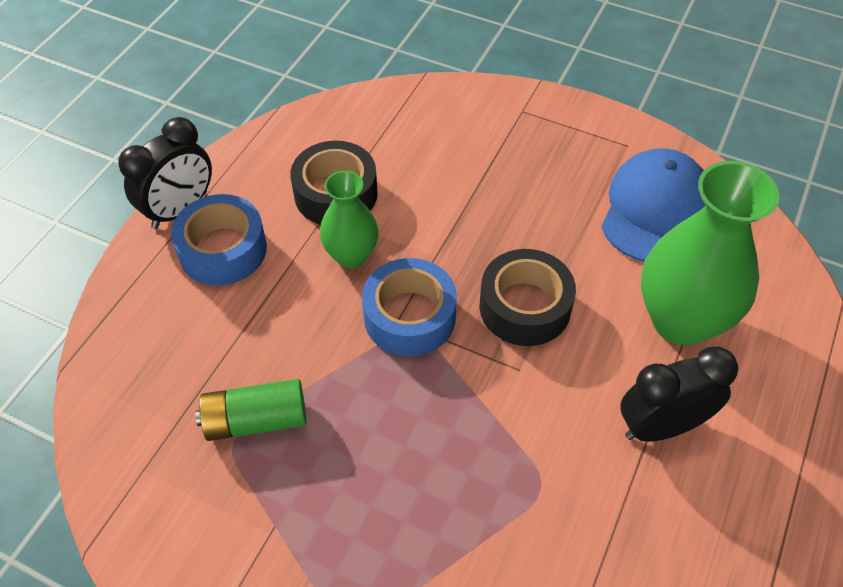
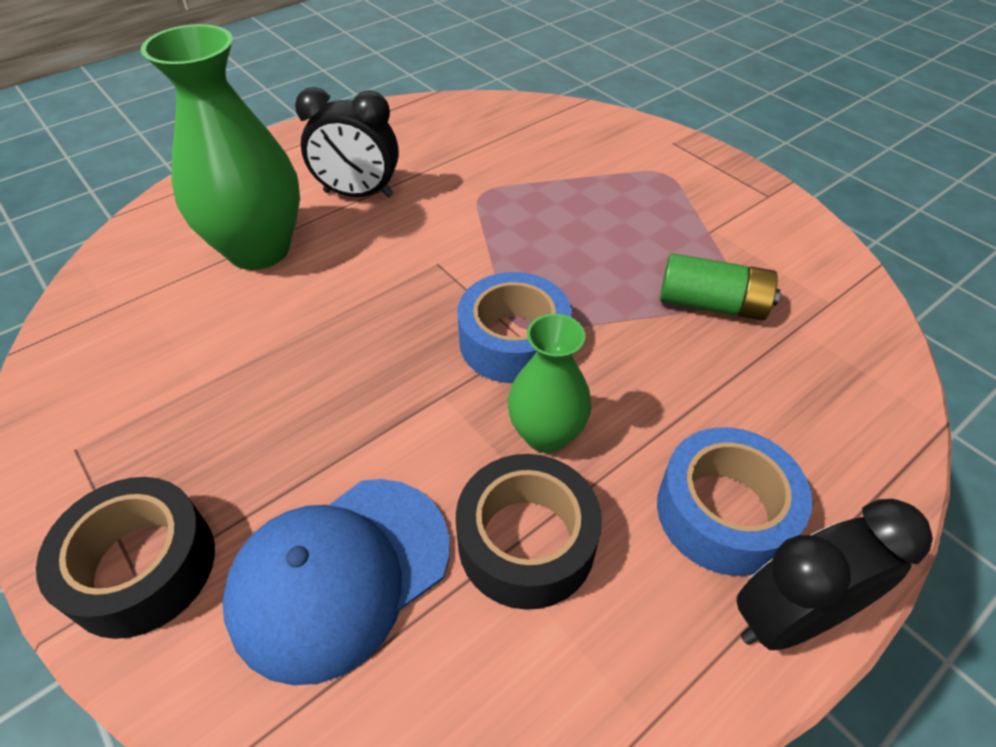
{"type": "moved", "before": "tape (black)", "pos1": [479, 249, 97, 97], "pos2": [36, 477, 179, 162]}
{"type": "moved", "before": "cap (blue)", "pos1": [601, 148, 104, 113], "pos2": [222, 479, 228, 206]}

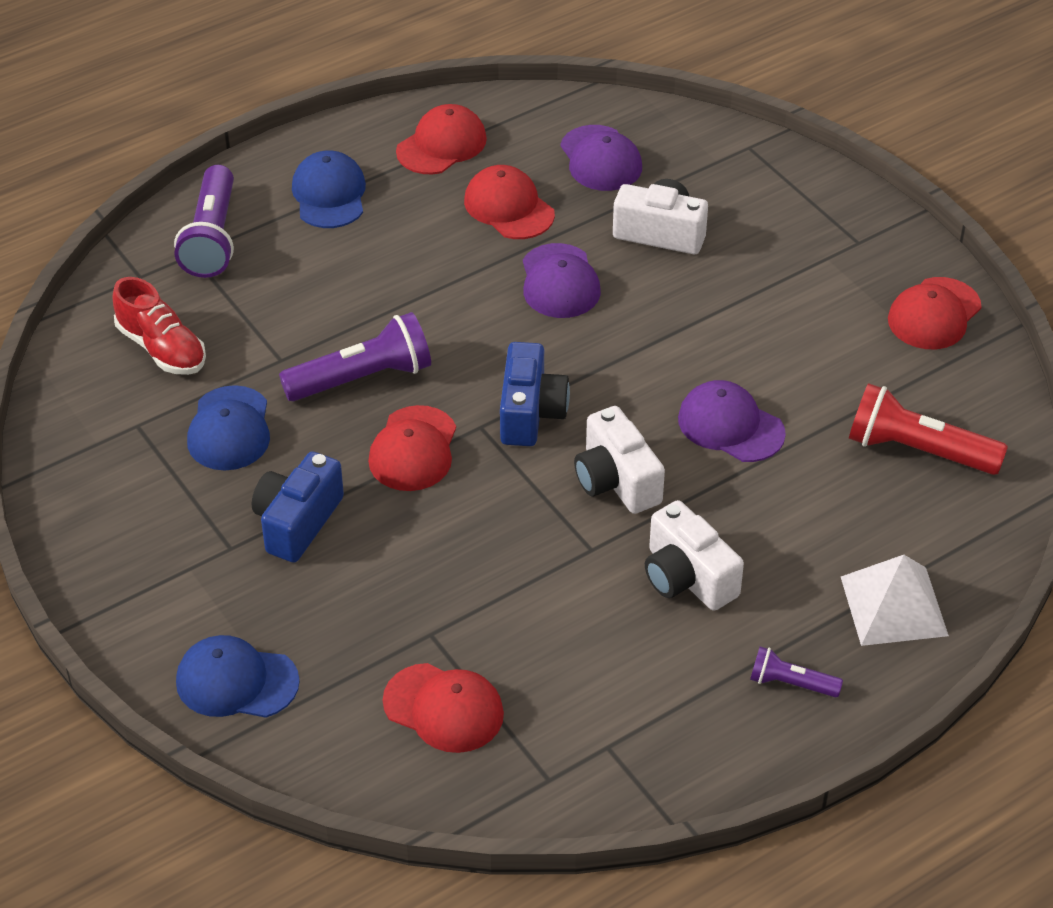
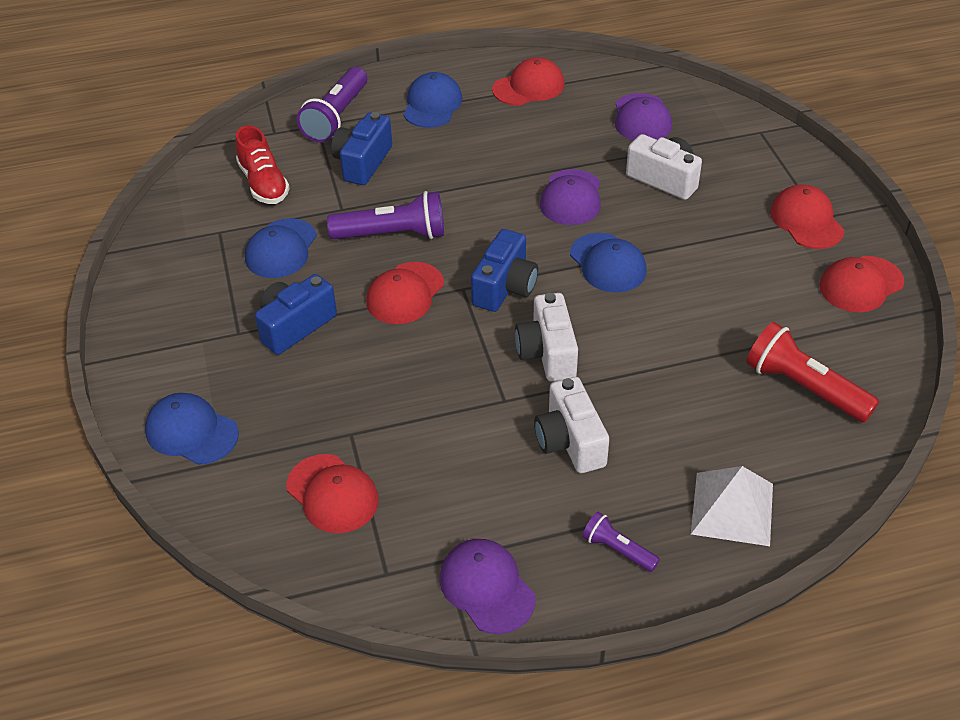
{"type": "added", "after": "camera (blue)", "pos2": [331, 112, 61, 73]}
{"type": "added", "after": "cap (blue)", "pos2": [570, 233, 77, 60]}
{"type": "moved", "before": "cap (red)", "pos1": [464, 165, 91, 74], "pos2": [770, 184, 75, 65]}
{"type": "moved", "before": "cap (purple)", "pos1": [678, 380, 108, 82], "pos2": [439, 539, 96, 95]}

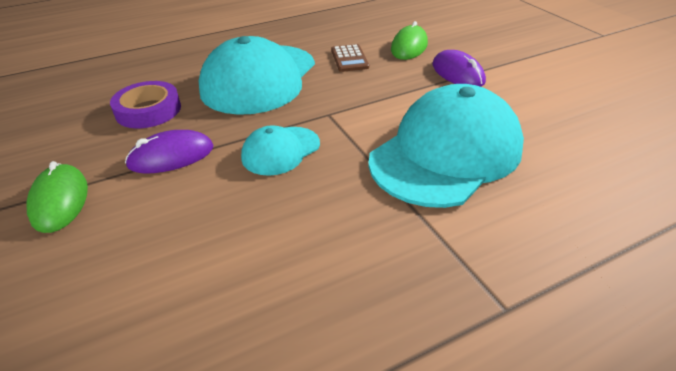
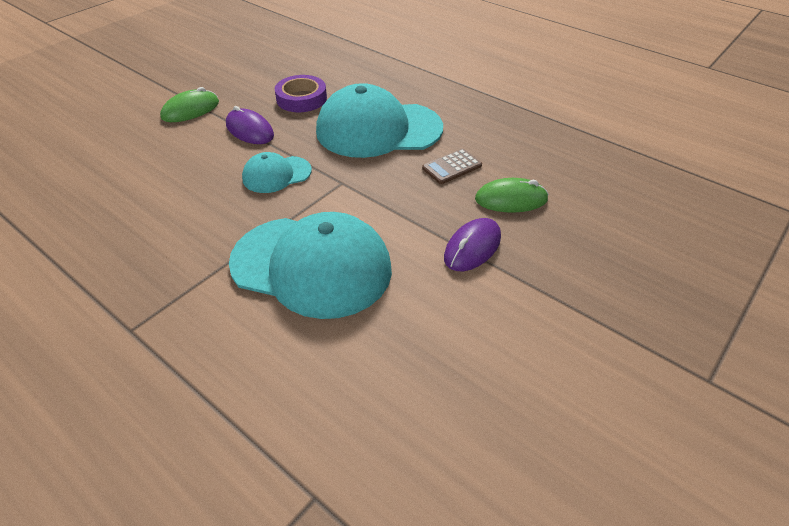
{"type": "turned", "before": "cap (turquoise)", "pos1": [241, 125, 79, 51], "pos2": [242, 152, 70, 41], "turn": -45}

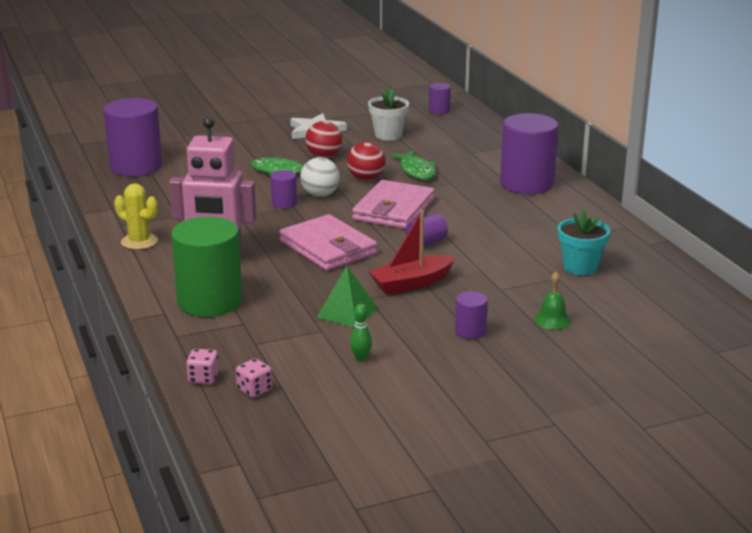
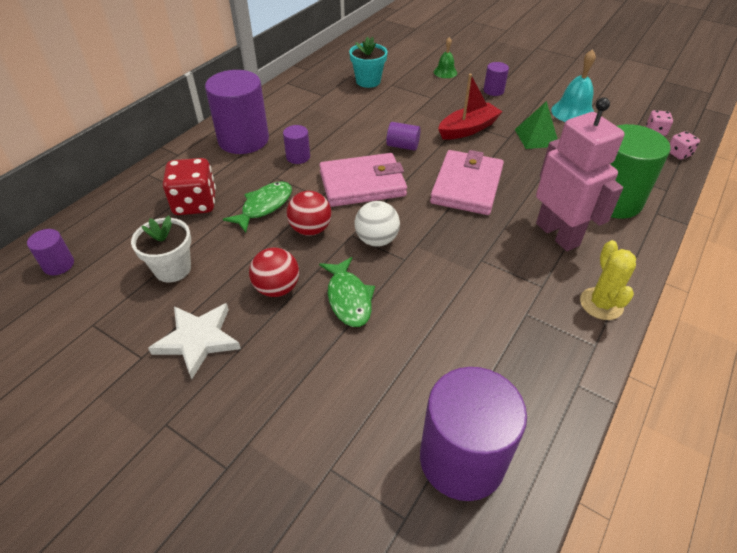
{"type": "added", "after": "dice (red)", "pos2": [163, 158, 53, 57]}
{"type": "moved", "before": "cylinder (purple)", "pos1": [270, 170, 27, 39], "pos2": [283, 125, 27, 39]}
{"type": "replaced", "before": "bowling pin (green)", "after": "bell (turquoise)", "pos1": [350, 304, 22, 58], "pos2": [551, 49, 45, 73]}
{"type": "turned", "before": "boat (red)", "pos1": [368, 211, 88, 84], "pos2": [438, 74, 65, 66], "turn": -60}

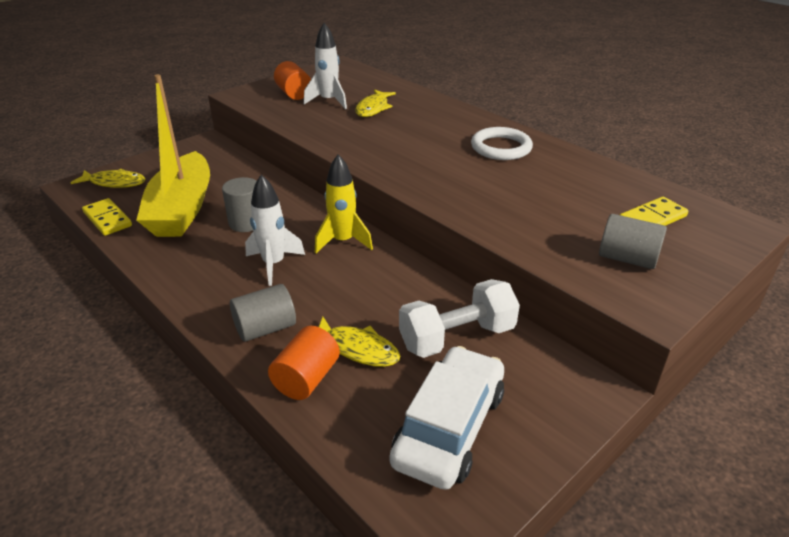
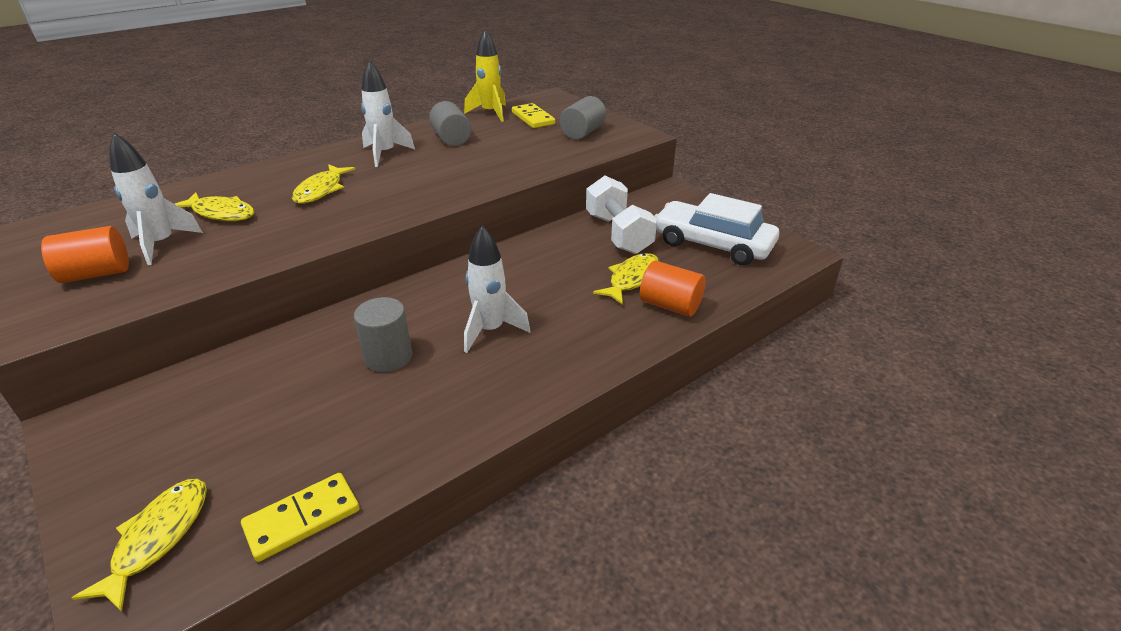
{"type": "removed", "before": "boat (yellow)", "pos1": [136, 74, 74, 163]}
{"type": "added", "after": "fish (yellow)", "pos2": [292, 164, 63, 40]}
{"type": "moved", "before": "cylinder (grey)", "pos1": [230, 284, 66, 58], "pos2": [429, 101, 43, 45]}
{"type": "moved", "before": "rocket (yellow)", "pos1": [315, 154, 58, 99], "pos2": [464, 29, 42, 93]}
{"type": "replaced", "before": "ring (white)", "after": "rocket (white)", "pos1": [471, 127, 62, 33], "pos2": [361, 61, 54, 106]}

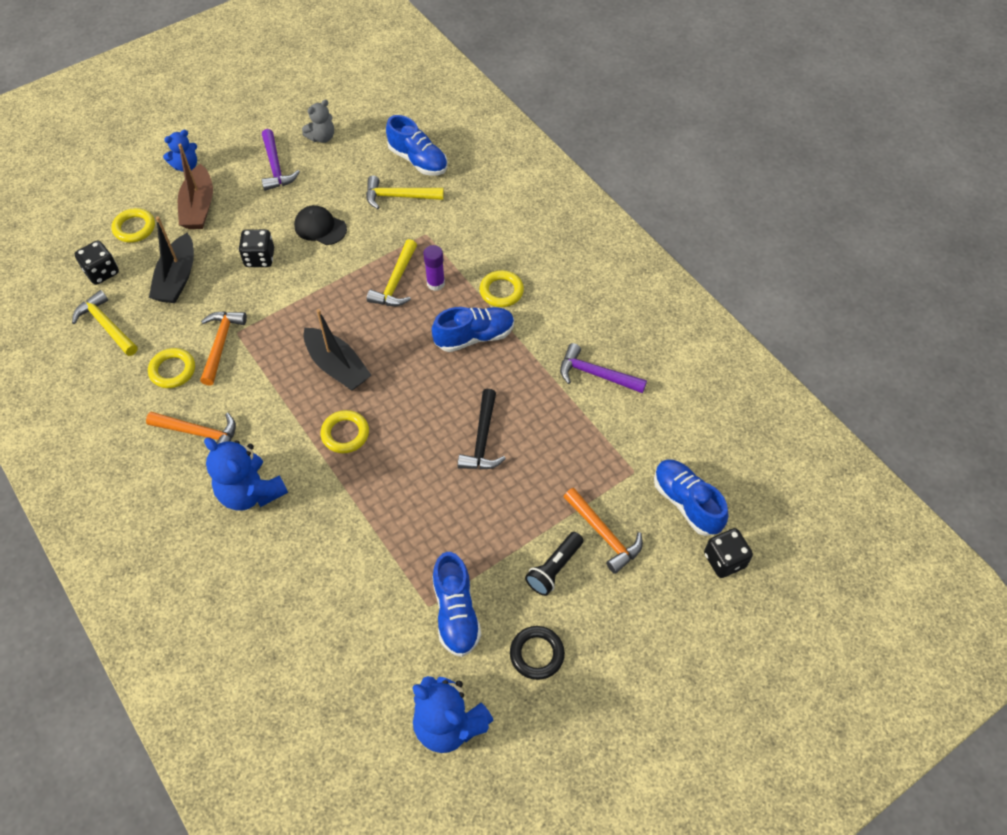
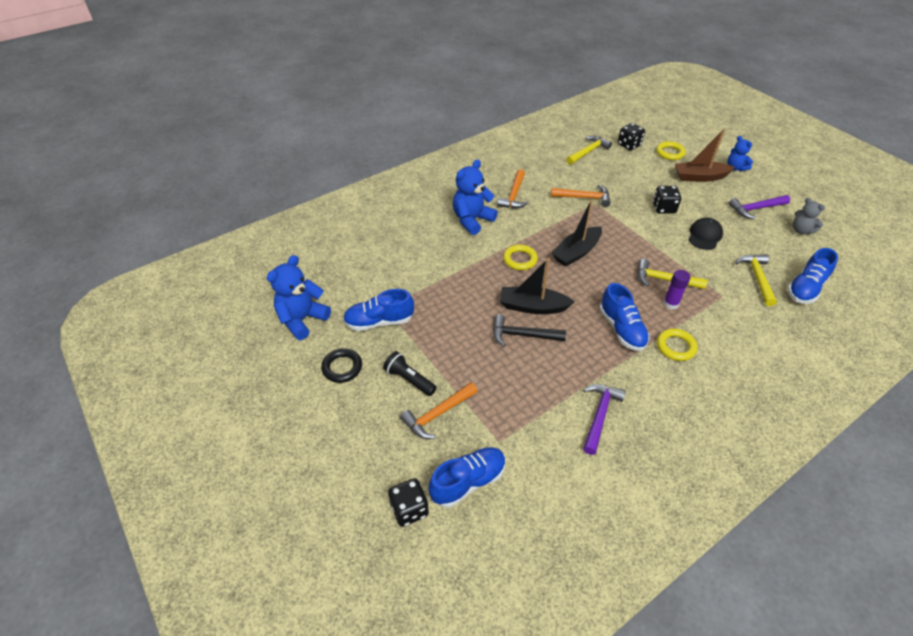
{"type": "removed", "before": "ring (yellow)", "pos1": [148, 348, 47, 40]}
{"type": "moved", "before": "boat (black)", "pos1": [149, 216, 45, 87], "pos2": [500, 258, 75, 56]}

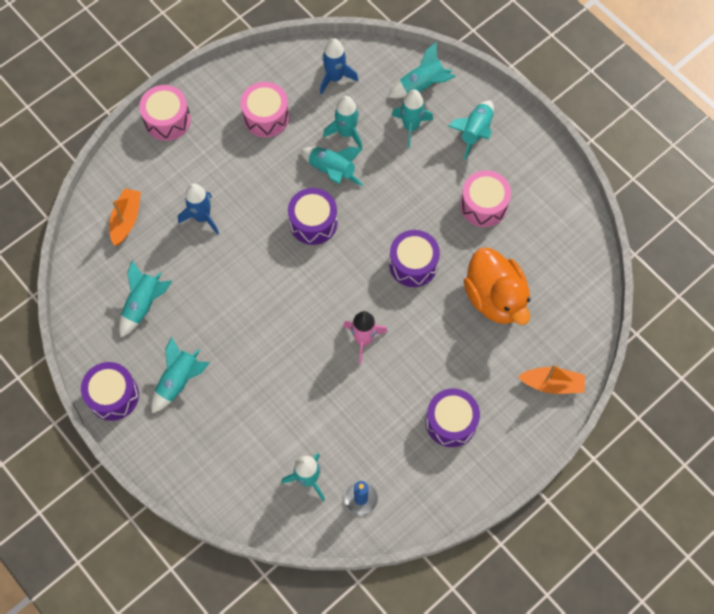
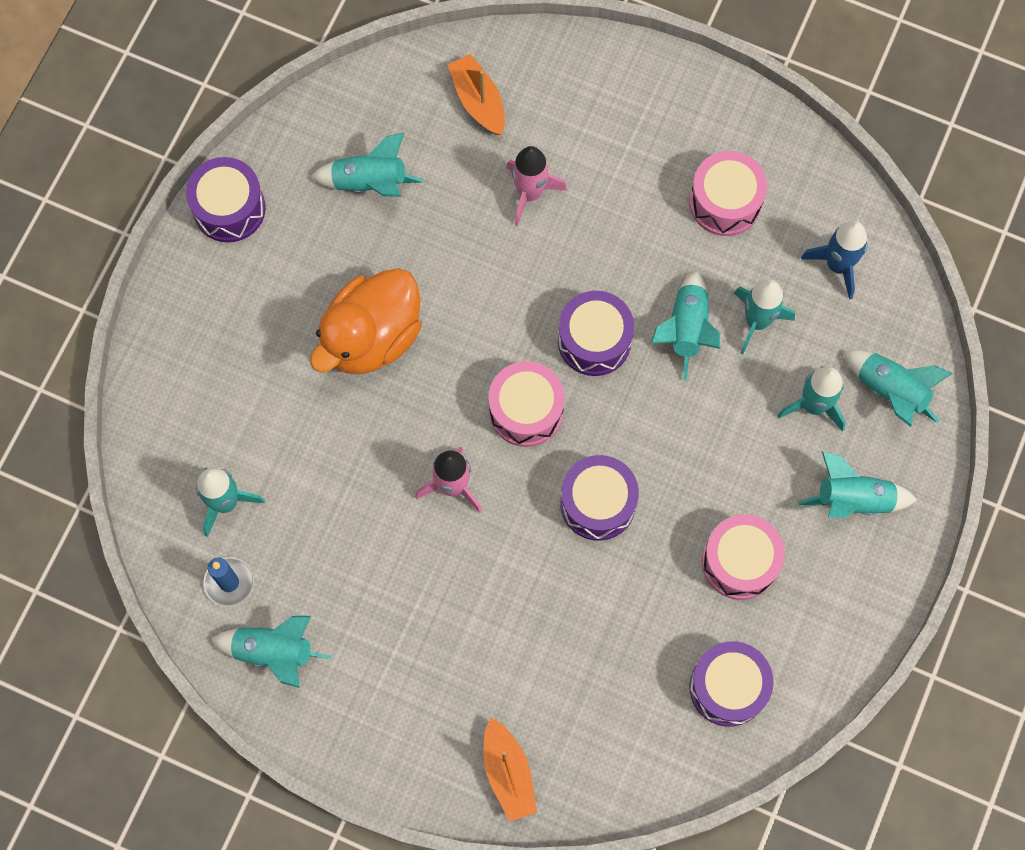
{"type": "moved", "before": "drum (pink)", "pos1": [139, 85, 52, 56], "pos2": [488, 361, 77, 86]}
{"type": "moved", "before": "rocket (turquoise)", "pos1": [151, 337, 59, 76], "pos2": [211, 616, 120, 72]}
{"type": "moved", "before": "drum (purple)", "pos1": [426, 388, 54, 59], "pos2": [689, 641, 85, 86]}
{"type": "moved", "before": "duck (orange)", "pos1": [464, 248, 66, 77], "pos2": [310, 268, 112, 106]}
{"type": "recoloured", "before": "rocket (blue)", "after": "rocket (pink)", "pos1": [178, 183, 41, 52], "pos2": [506, 146, 61, 80]}
{"type": "turned", "before": "boat (orange)", "pos1": [109, 188, 32, 58], "pos2": [448, 54, 57, 81], "turn": -105}

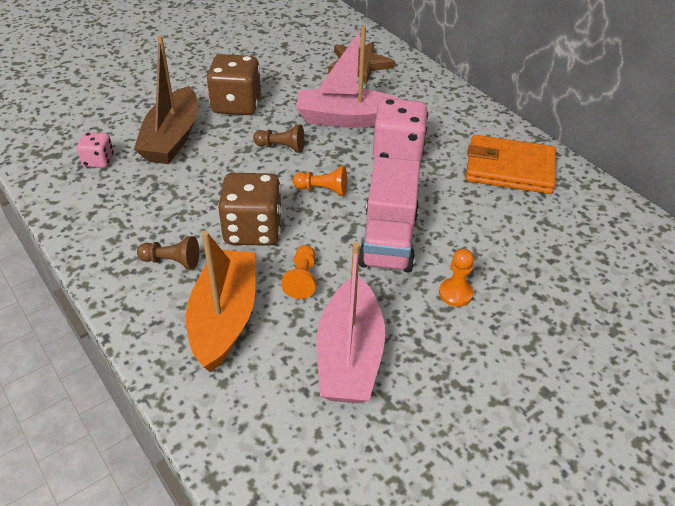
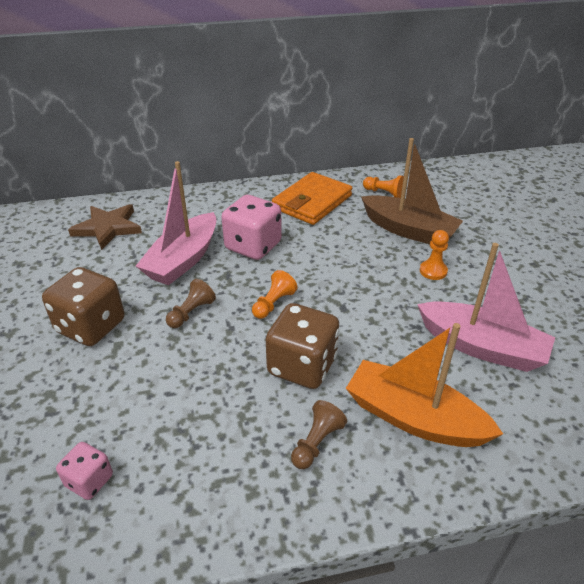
{"type": "removed", "before": "truck (pink)", "pos1": [359, 157, 61, 116]}
{"type": "moved", "before": "boat (brown)", "pos1": [134, 35, 64, 129], "pos2": [361, 138, 102, 106]}
{"type": "moved", "before": "pawn (orange)", "pos1": [281, 245, 35, 54], "pos2": [363, 176, 41, 22]}

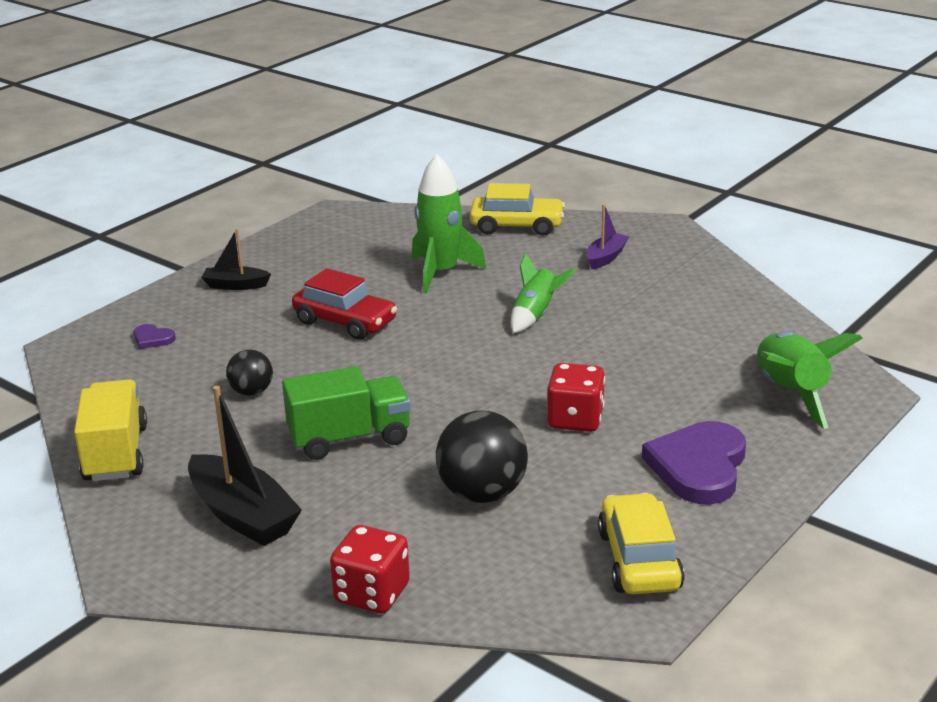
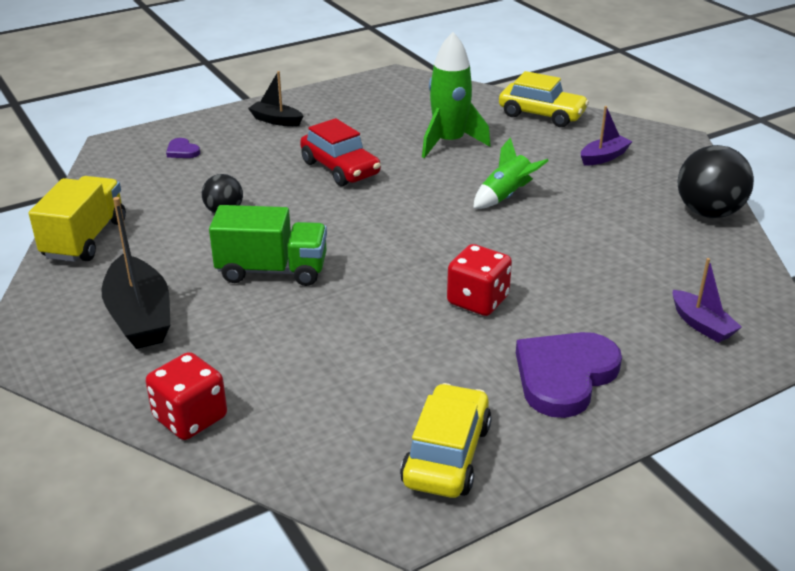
{"type": "moved", "before": "ball (black)", "pos1": [436, 410, 92, 93], "pos2": [677, 145, 77, 73]}
{"type": "replaced", "before": "rocket (green)", "after": "boat (purple)", "pos1": [757, 331, 106, 98], "pos2": [673, 258, 69, 85]}

